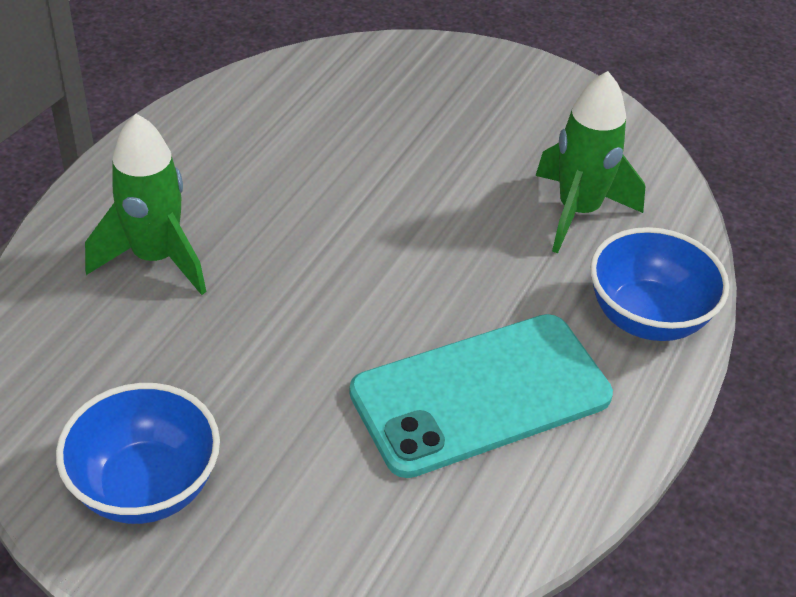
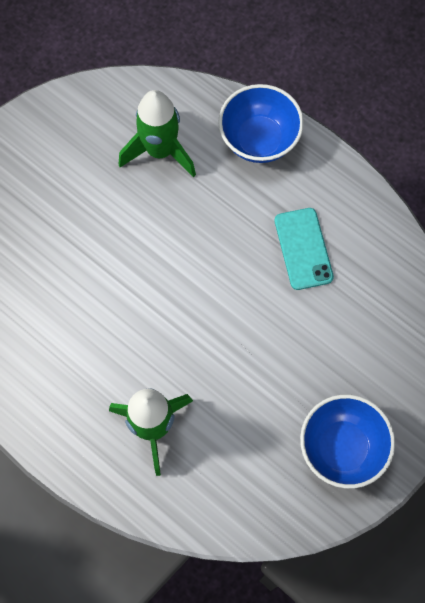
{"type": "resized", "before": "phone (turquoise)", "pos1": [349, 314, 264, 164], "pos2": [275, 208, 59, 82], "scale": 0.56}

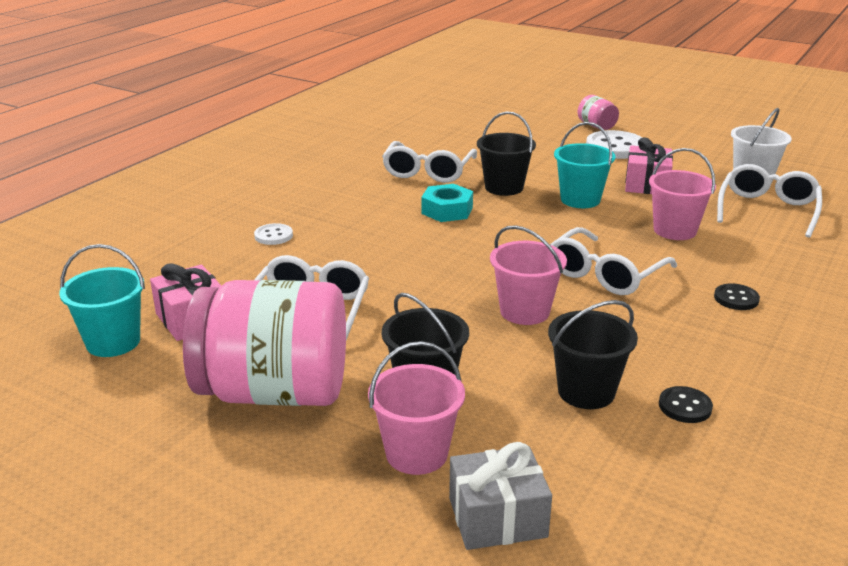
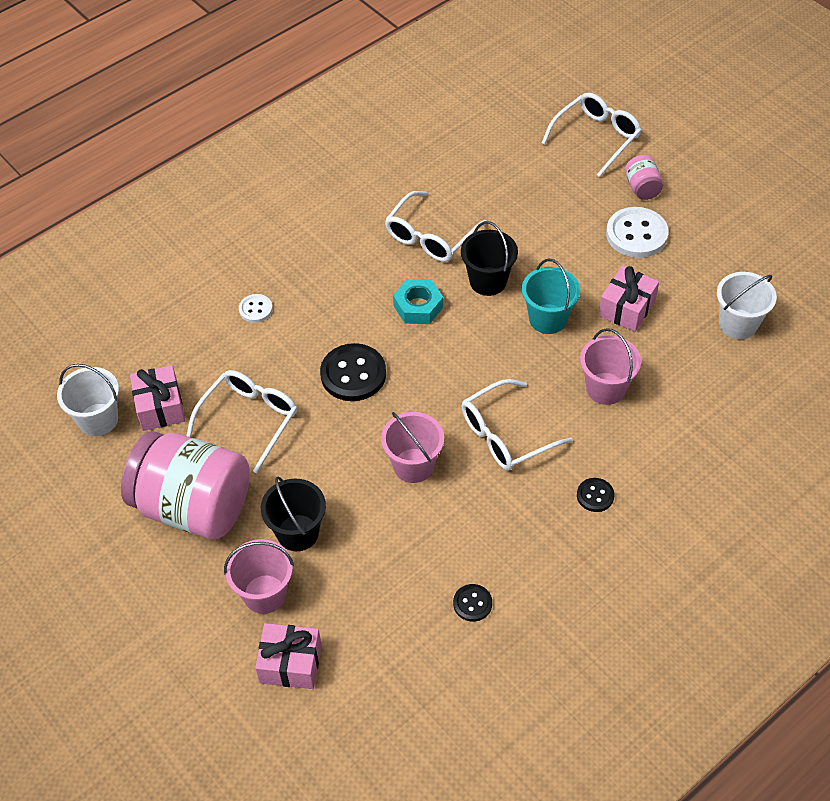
{"type": "removed", "before": "bucket (black)", "pos1": [548, 300, 90, 109]}
{"type": "added", "after": "button (black)", "pos2": [320, 343, 66, 58]}
{"type": "moved", "before": "glasses (white)", "pos1": [717, 164, 105, 74], "pos2": [542, 93, 100, 84]}
{"type": "recoloured", "before": "bucket (turquoise)", "after": "bucket (white)", "pos1": [59, 244, 86, 113], "pos2": [57, 364, 62, 72]}
{"type": "recoloured", "before": "gift (grey)", "after": "gift (pink)", "pos1": [449, 442, 103, 108], "pos2": [255, 623, 67, 66]}

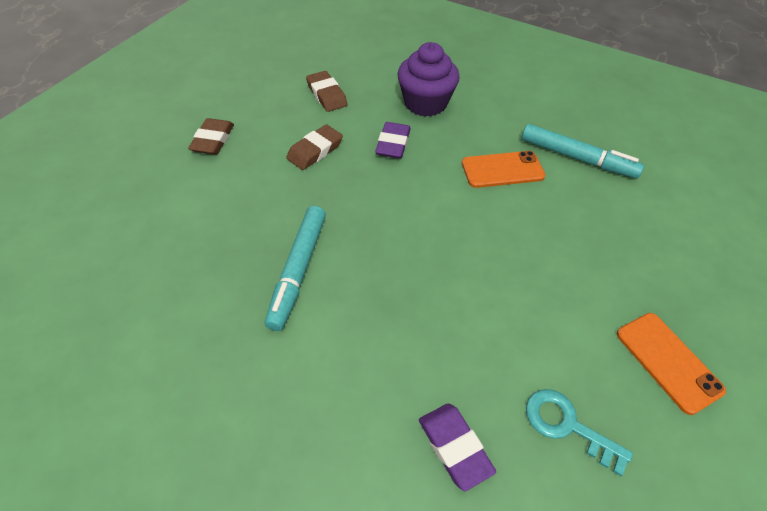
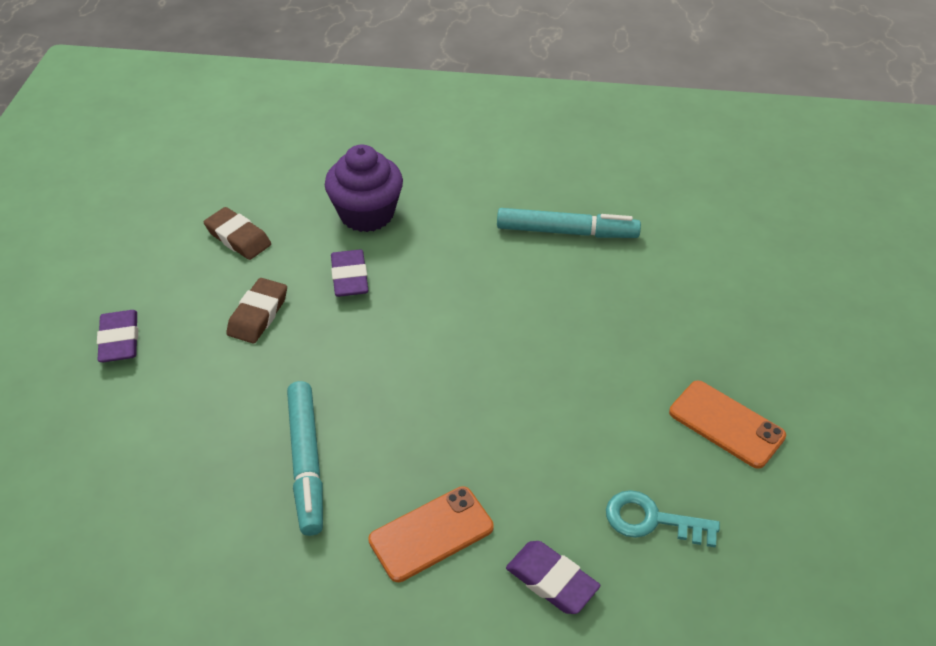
{"type": "moved", "before": "phone (orange)", "pos1": [462, 151, 83, 37], "pos2": [368, 486, 126, 96]}
{"type": "recoloured", "before": "eraser (brown)", "after": "eraser (purple)", "pos1": [188, 118, 46, 37], "pos2": [97, 310, 41, 52]}

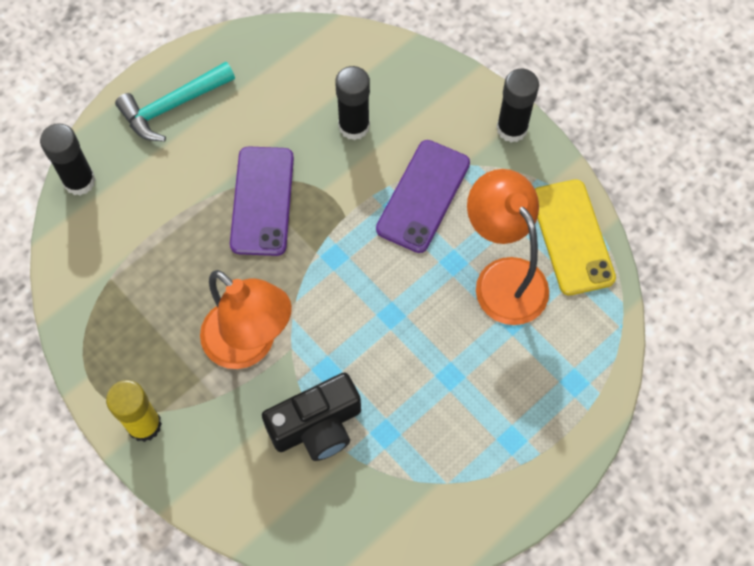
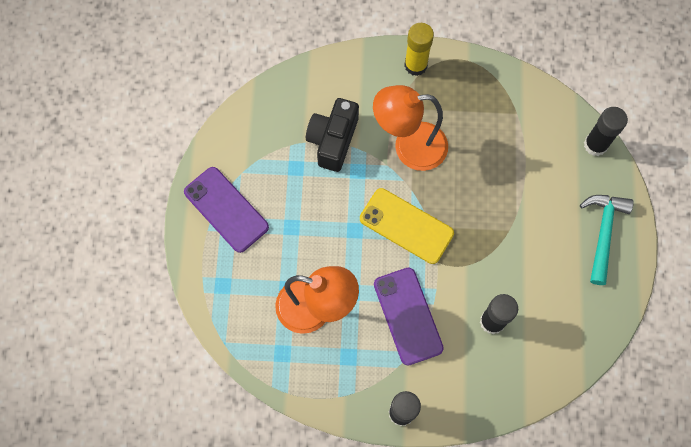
{"type": "moved", "before": "phone (purple)", "pos1": [230, 146, 64, 110], "pos2": [184, 167, 85, 86]}
{"type": "moved", "before": "phone (yellow)", "pos1": [535, 179, 81, 116], "pos2": [360, 188, 94, 76]}

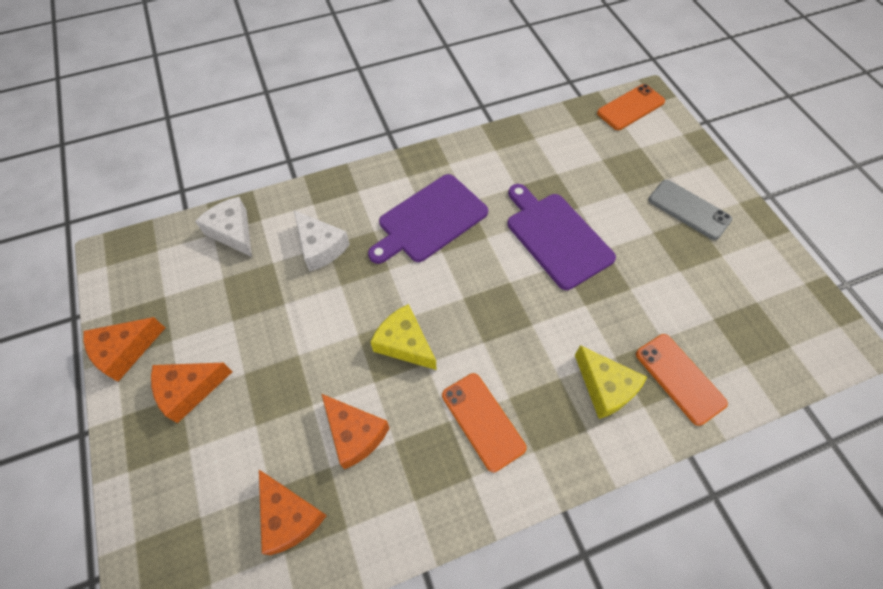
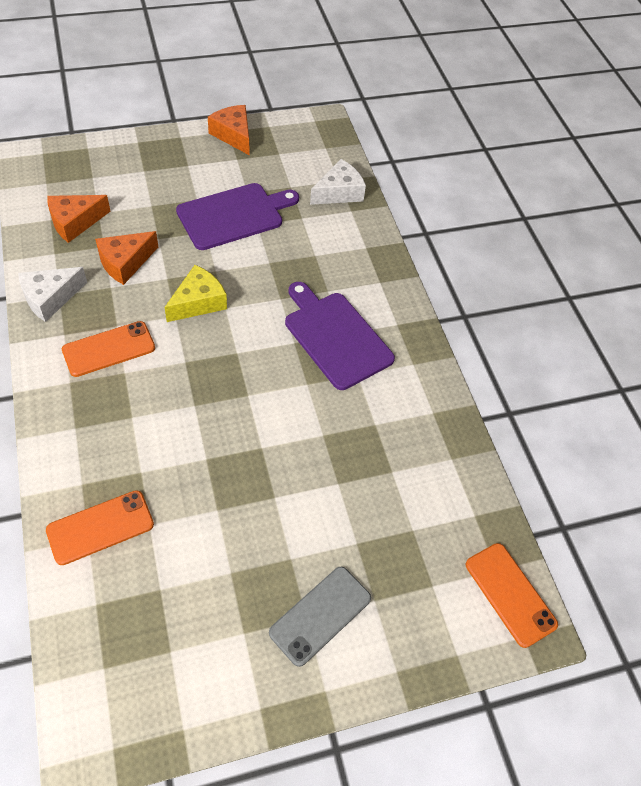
{"type": "removed", "before": "cheese (orange)", "pos1": [151, 363, 82, 60]}
{"type": "removed", "before": "cheese (yellow)", "pos1": [575, 345, 72, 74]}
{"type": "moved", "before": "cheese (white)", "pos1": [294, 210, 56, 61], "pos2": [18, 267, 69, 55]}
{"type": "moved", "before": "cutting board (purple)", "pos1": [507, 184, 109, 106], "pos2": [176, 183, 123, 67]}

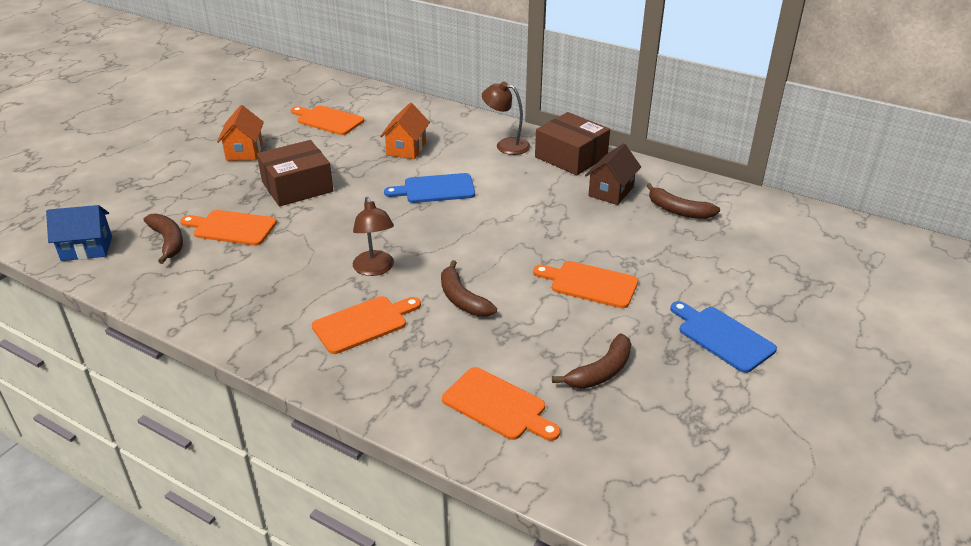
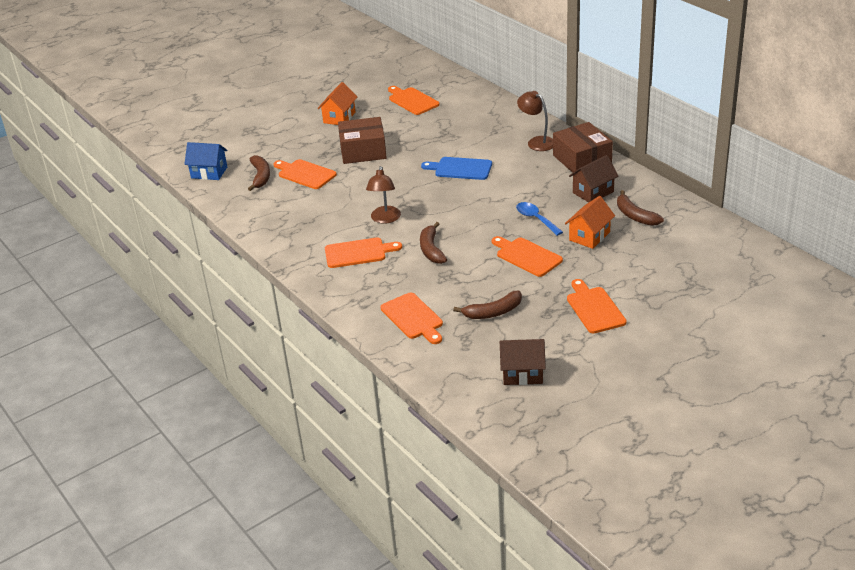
{"type": "added", "after": "house (brown)", "pos2": [500, 339, 46, 46]}
{"type": "added", "after": "spoon (blue)", "pos2": [516, 202, 47, 34]}
{"type": "moved", "before": "house (orange)", "pos1": [380, 103, 50, 56], "pos2": [565, 196, 50, 53]}
{"type": "recoloured", "before": "cutting board (blue)", "after": "cutting board (orange)", "pos1": [670, 301, 107, 72], "pos2": [567, 279, 60, 54]}

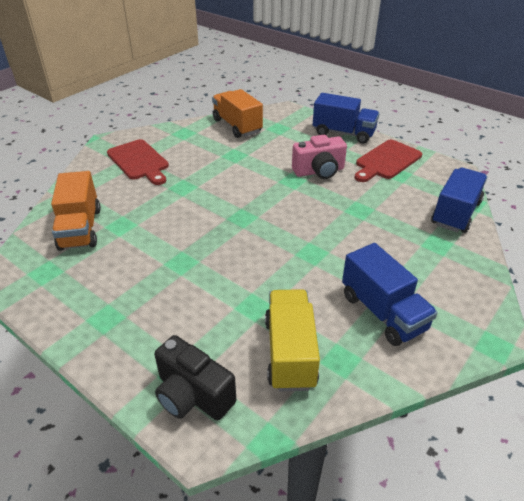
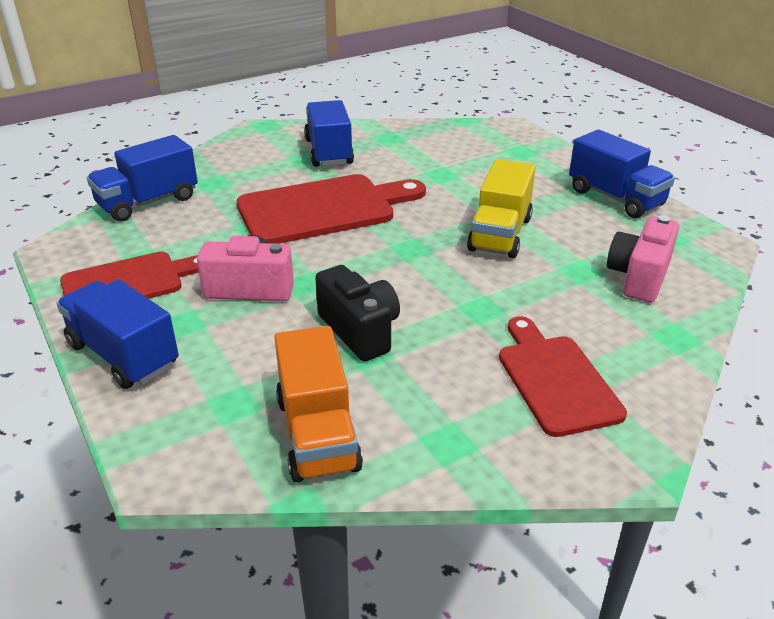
{"type": "added", "after": "cutting board (red)", "pos2": [237, 174, 189, 70]}
{"type": "added", "after": "truck (blue)", "pos2": [569, 130, 106, 88]}
{"type": "moved", "before": "camera (black)", "pos1": [154, 335, 82, 85], "pos2": [315, 265, 85, 97]}
{"type": "moved", "before": "truck (yellow)", "pos1": [265, 289, 55, 102], "pos2": [467, 159, 69, 99]}
{"type": "replaced", "before": "truck (orange)", "after": "camera (pink)", "pos1": [51, 171, 50, 80], "pos2": [607, 215, 72, 88]}

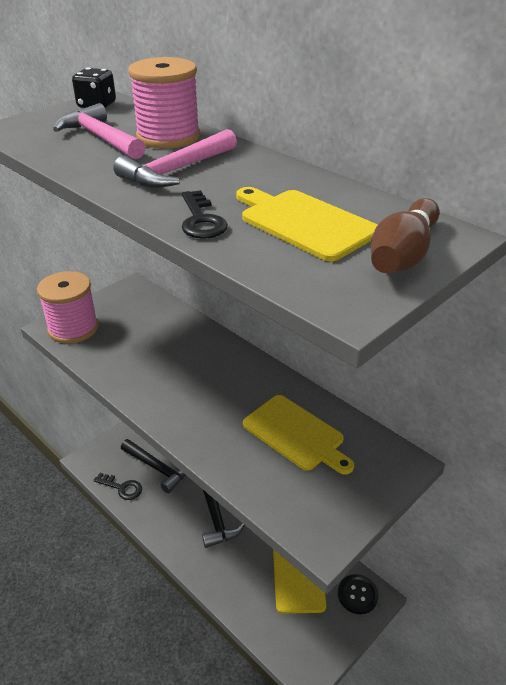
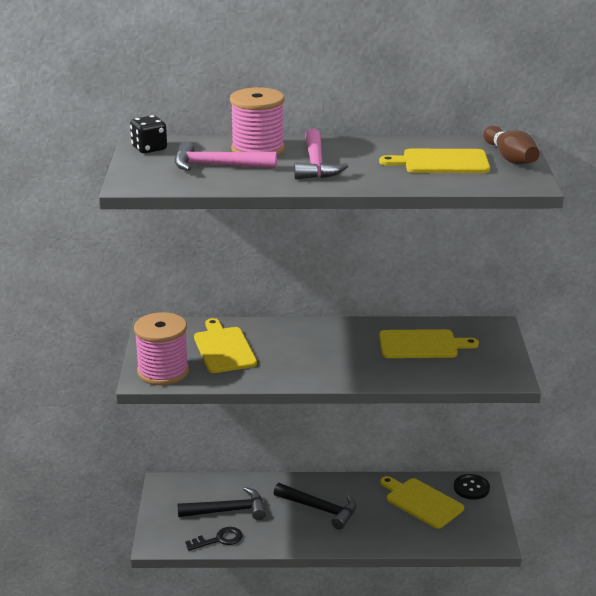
{"type": "removed", "before": "key (black)", "pos1": [182, 190, 46, 49]}
{"type": "added", "after": "cutting board (yellow)", "pos2": [194, 318, 63, 55]}

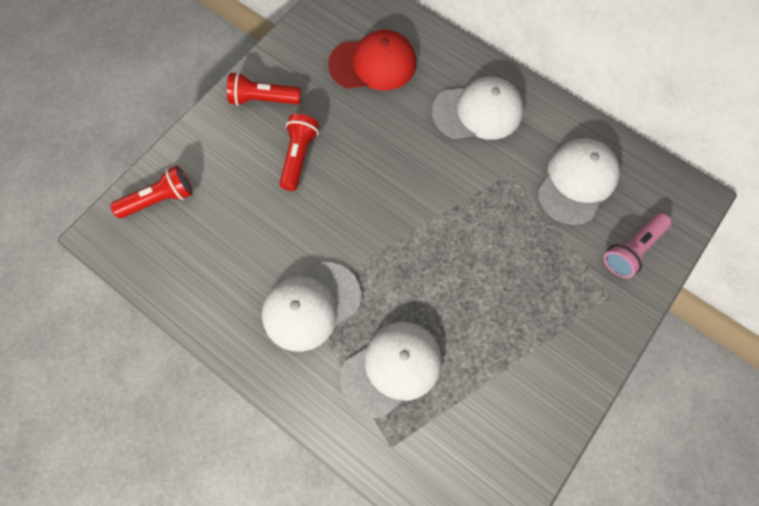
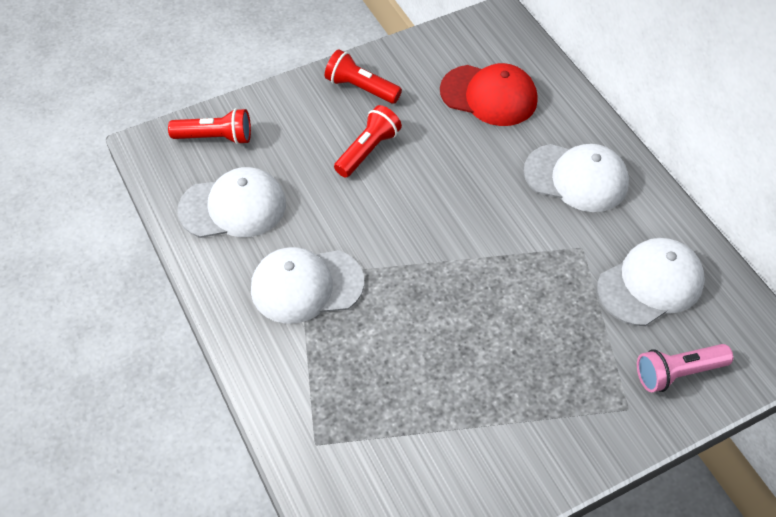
{"type": "moved", "before": "cap (white)", "pos1": [340, 322, 102, 96], "pos2": [177, 167, 109, 71]}

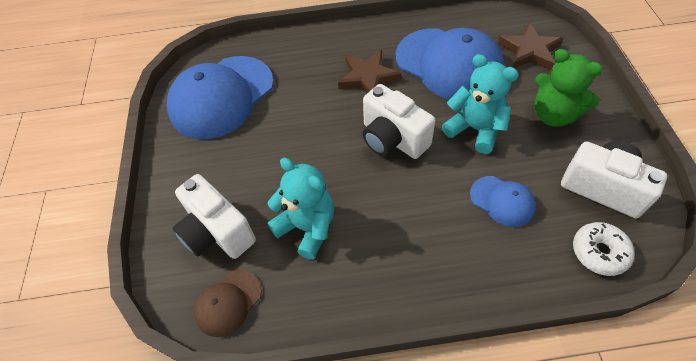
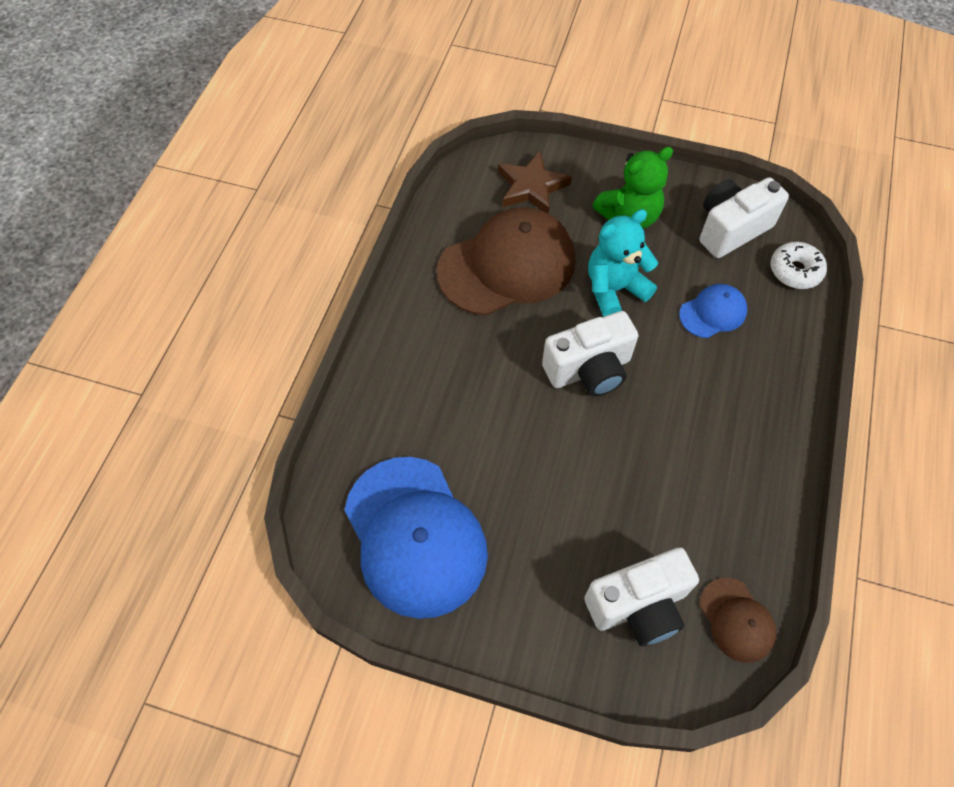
{"type": "removed", "before": "teddy bear (turquoise)", "pos1": [267, 158, 67, 102]}
{"type": "removed", "before": "star (brown)", "pos1": [338, 50, 63, 43]}
{"type": "recoloured", "before": "cap (blue)", "after": "cap (brown)", "pos1": [396, 28, 109, 72], "pos2": [437, 207, 139, 109]}

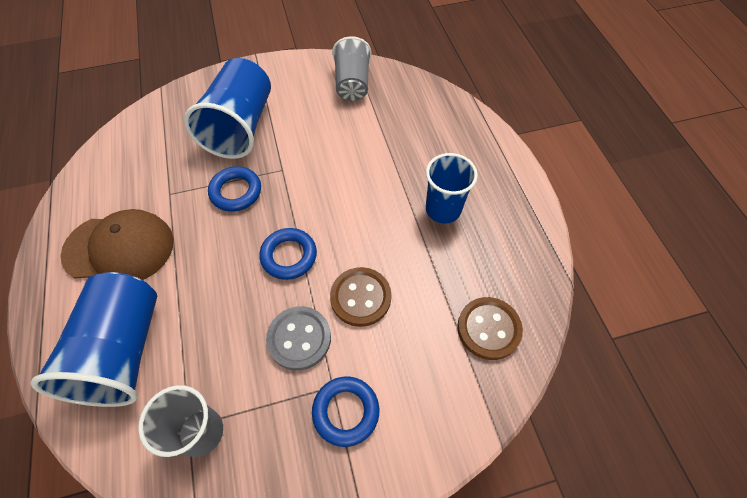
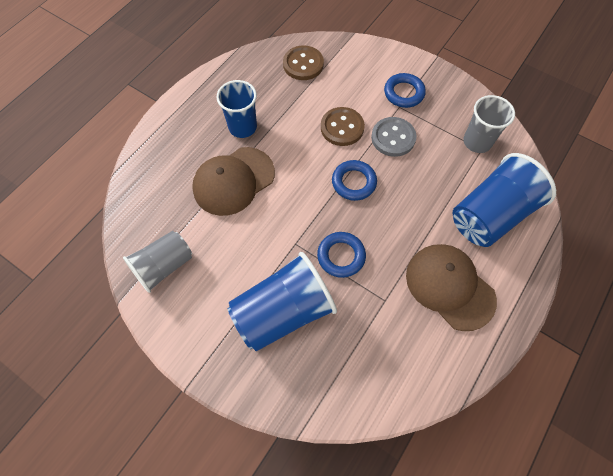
{"type": "added", "after": "cap (brown)", "pos2": [192, 147, 83, 69]}

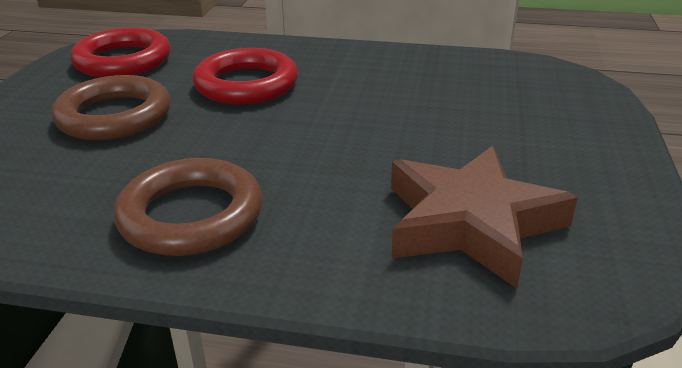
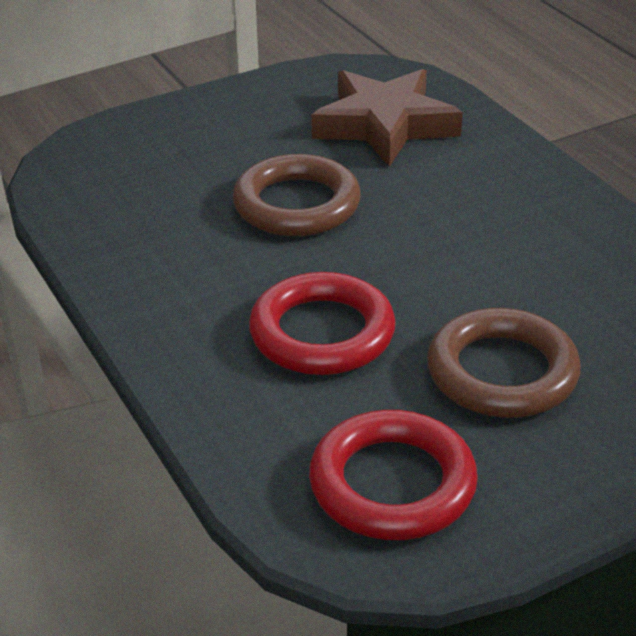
{"type": "moved", "before": "ring (brown)", "pos1": [114, 158, 149, 98], "pos2": [233, 154, 128, 82]}

